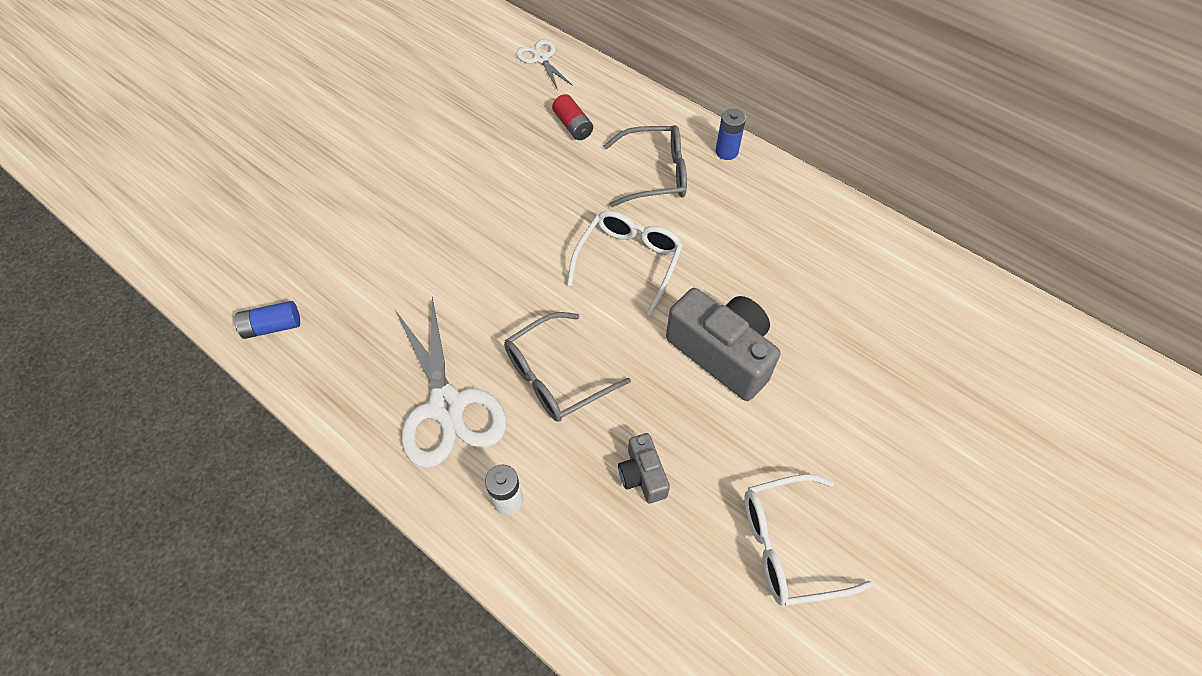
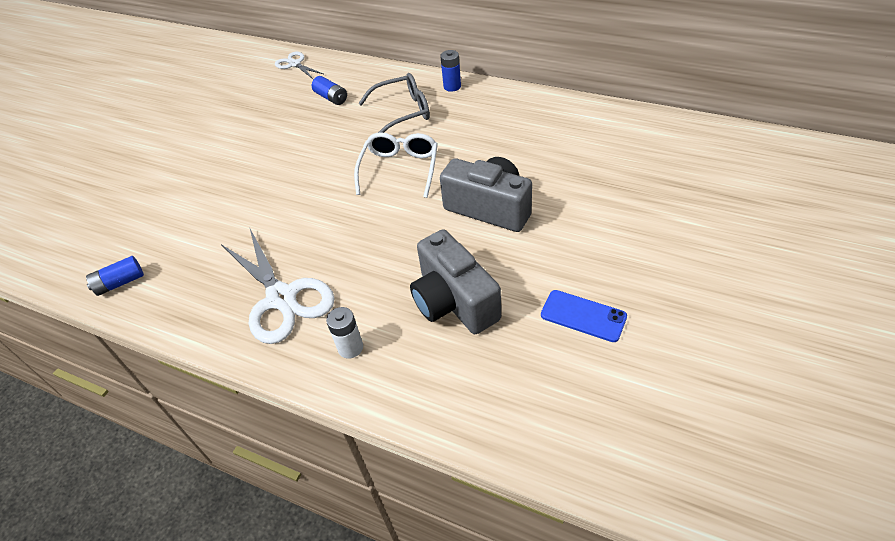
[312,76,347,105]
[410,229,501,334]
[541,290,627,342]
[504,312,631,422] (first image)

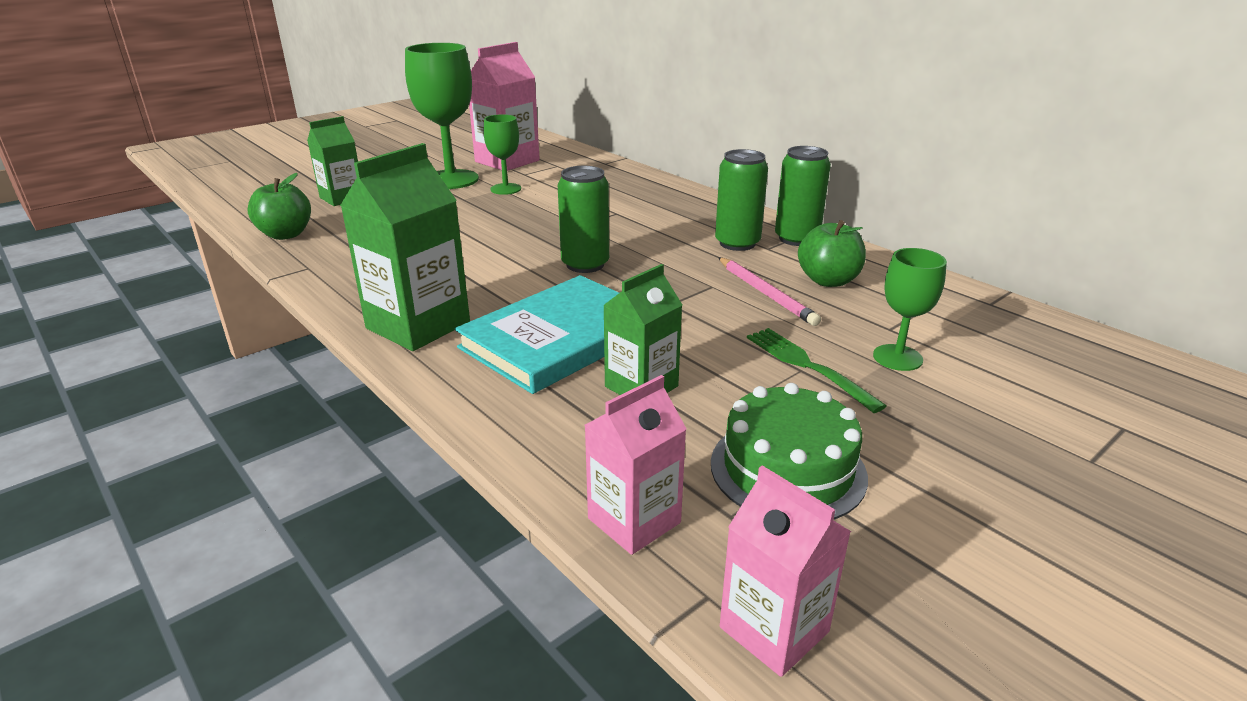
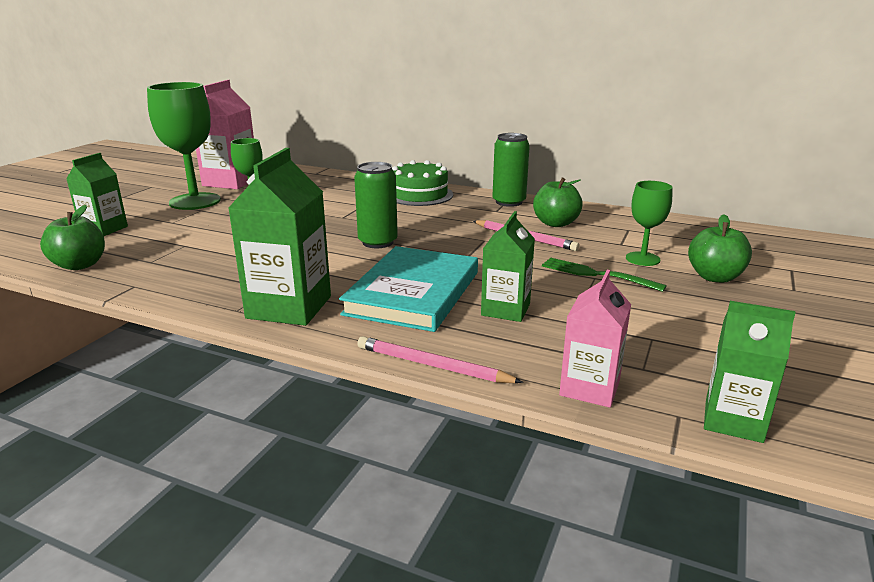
[357,336,523,383]
[392,160,453,206]
[688,214,752,283]
[704,301,796,443]
[715,149,768,251] (first image)

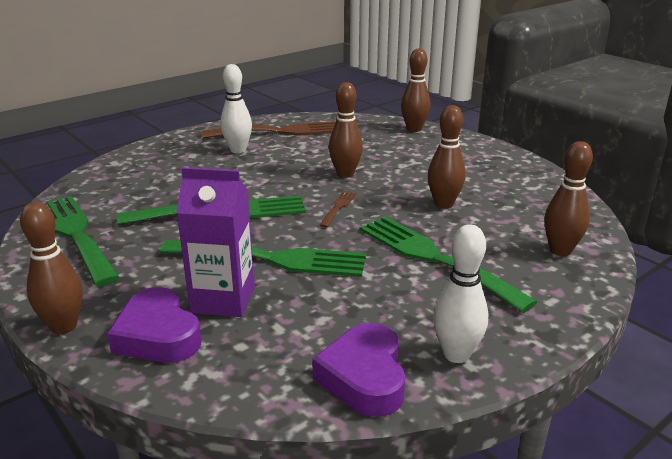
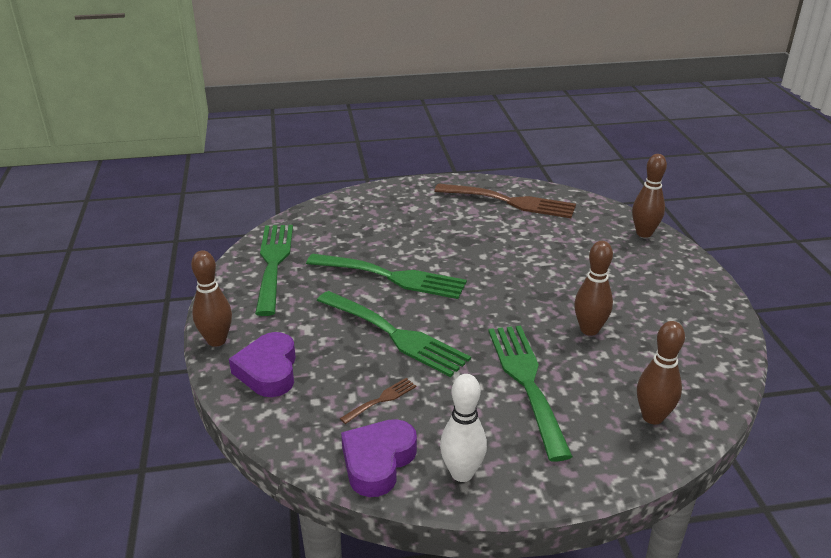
[340,378,417,424]
[176,167,255,317] (first image)
[220,64,252,153] (first image)
[329,82,363,178] (first image)

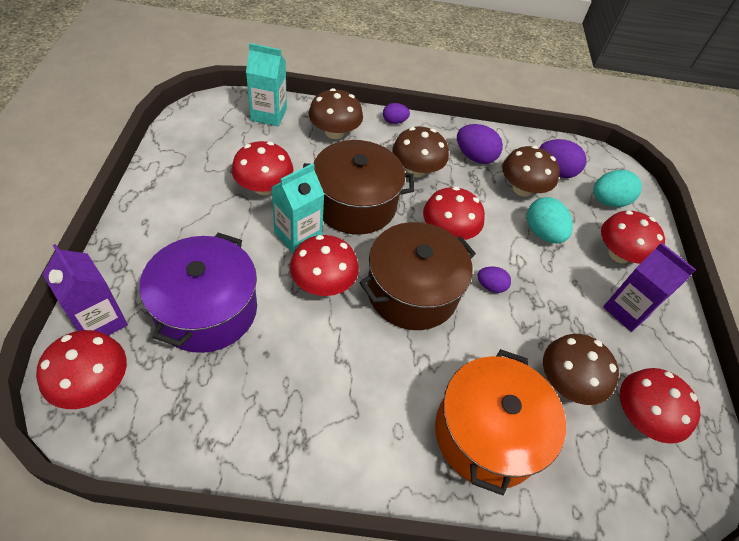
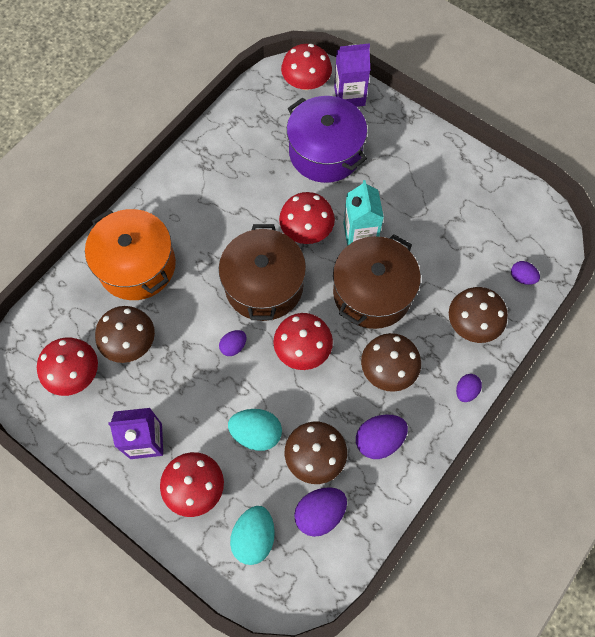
[511,261,540,285]
[232,141,294,195] (first image)

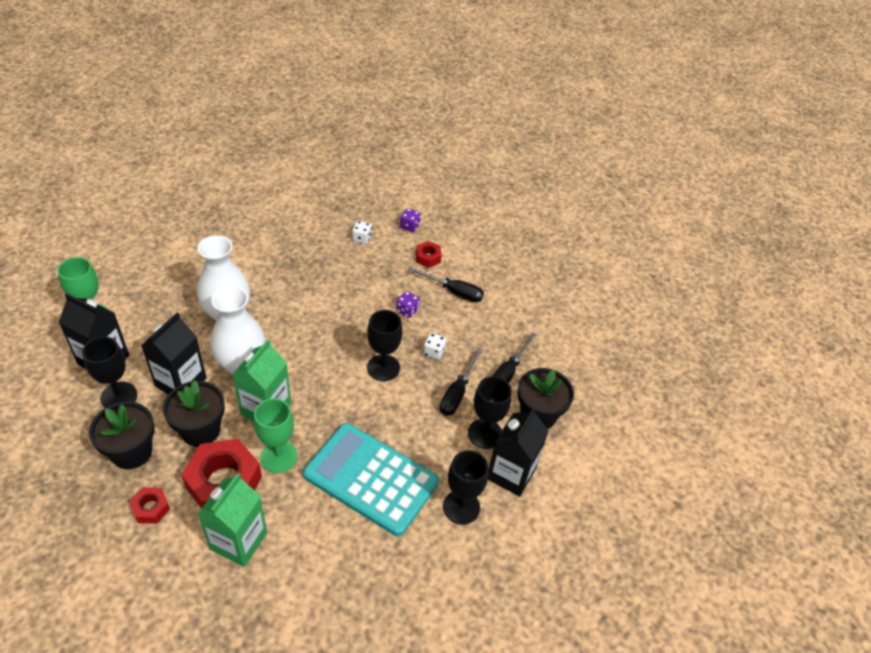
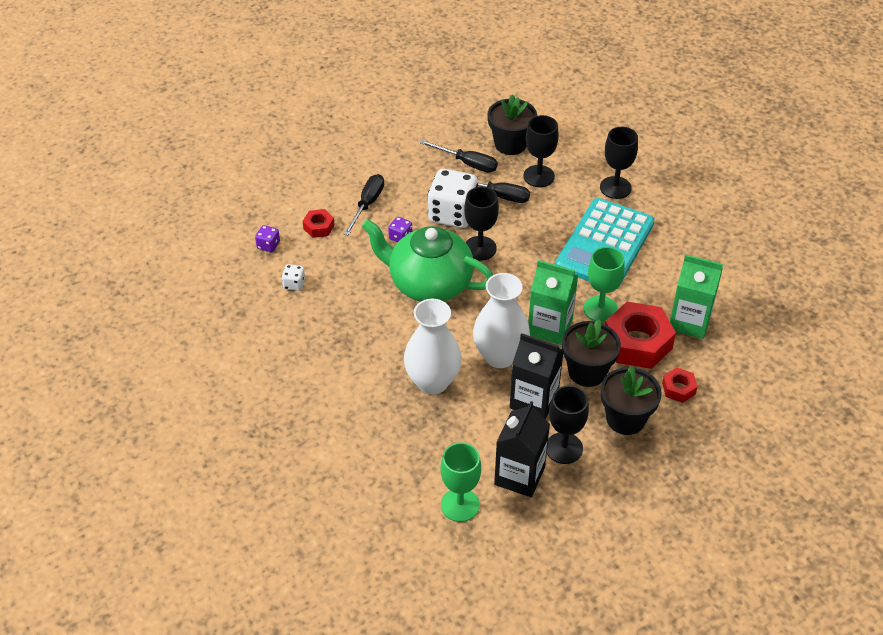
[362,219,493,302]
[428,169,478,228]
[488,407,549,496] (first image)

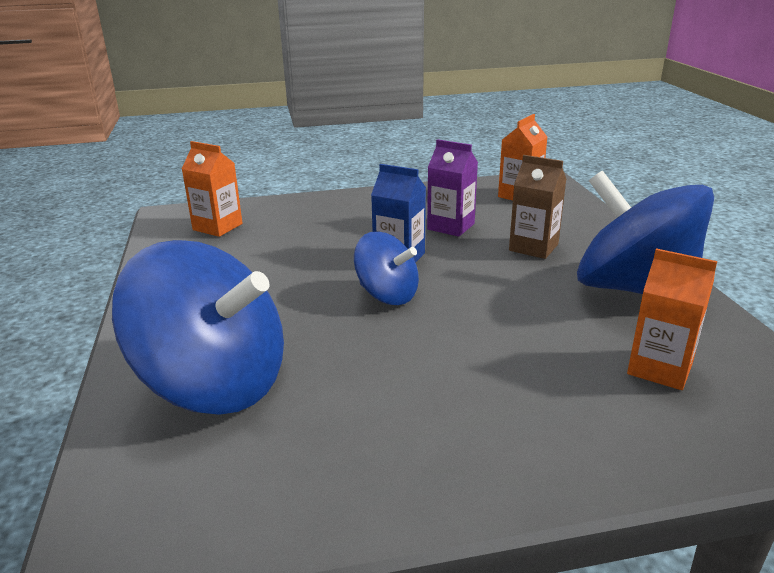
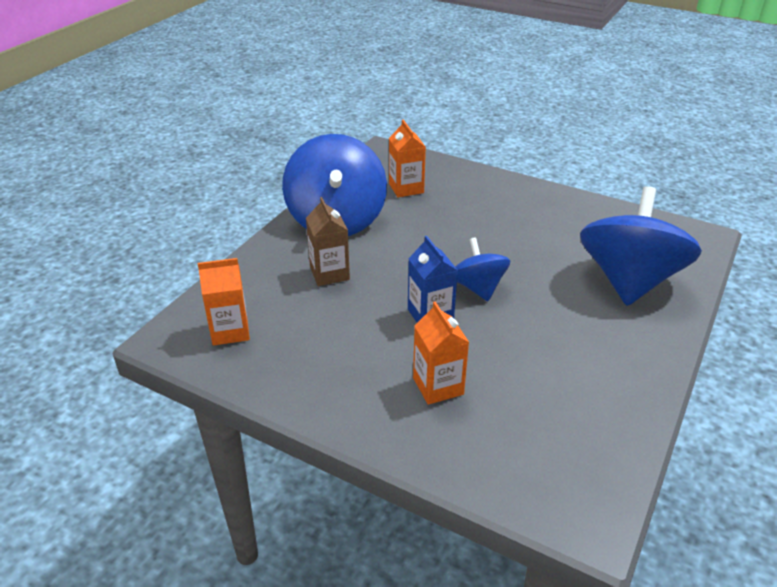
[413,302,469,405]
[580,186,702,306]
[427,139,478,237] (first image)

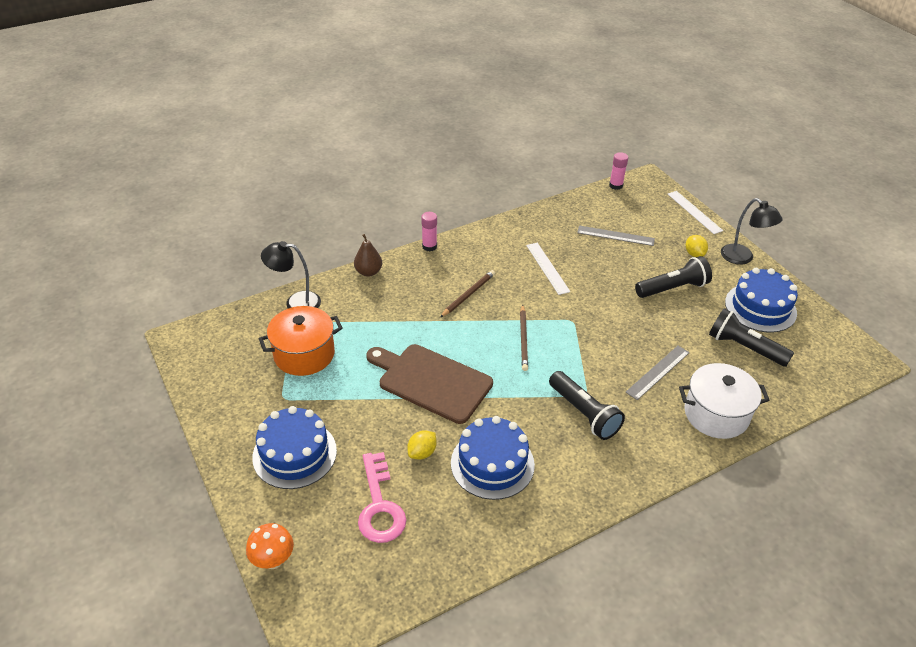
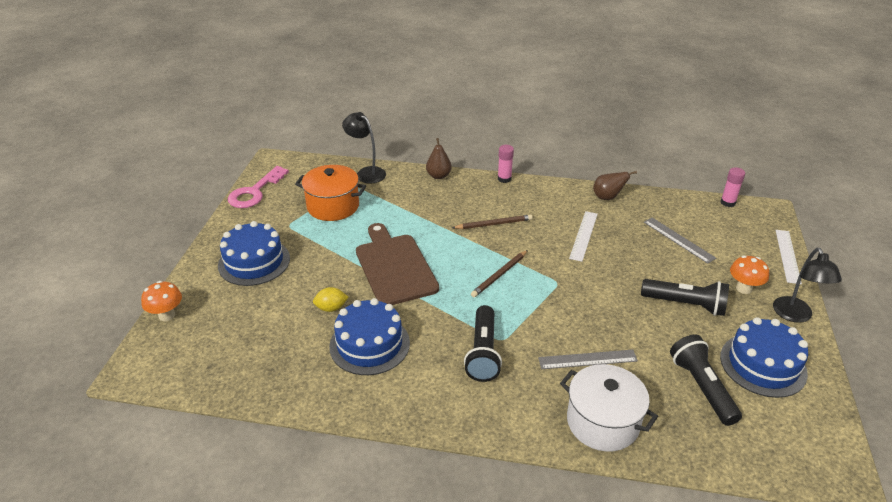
[228,166,289,208]
[593,171,637,200]
[730,255,769,294]

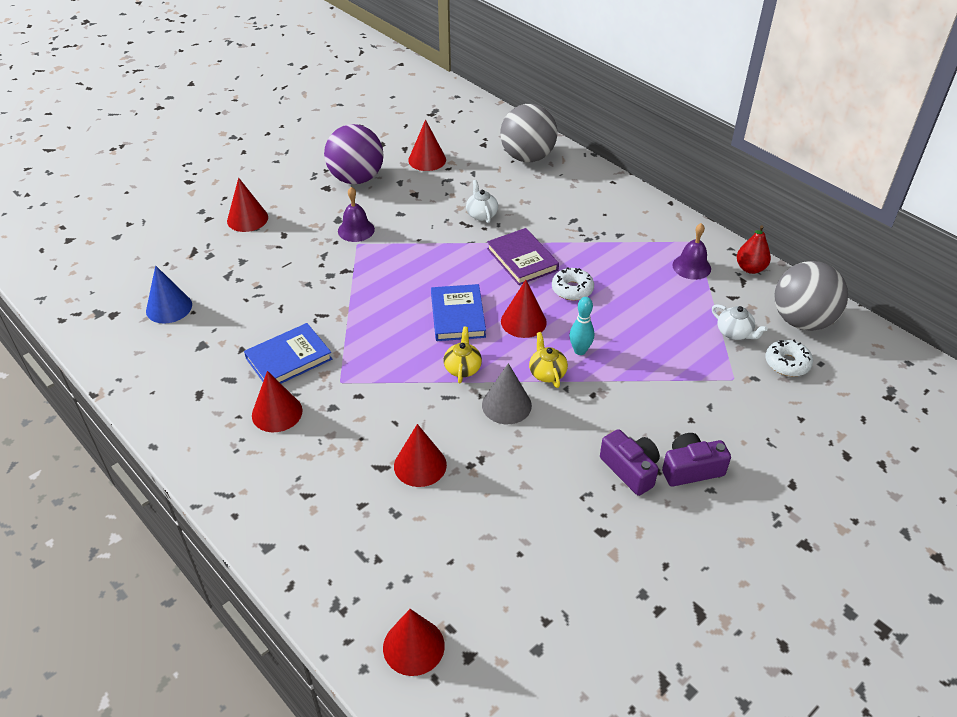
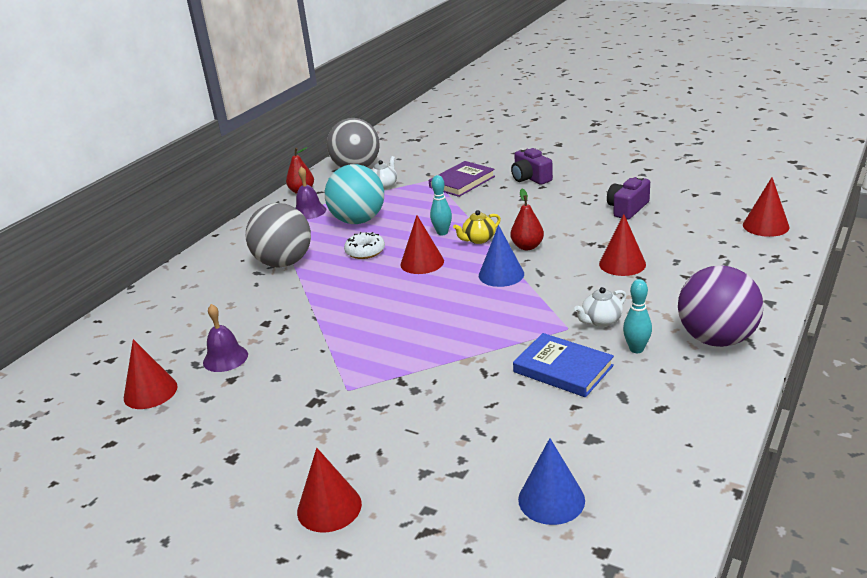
[203,304,248,372]
[246,203,311,268]
[325,164,384,224]
[429,161,495,197]
[479,225,524,287]
[511,189,544,250]
[574,287,626,327]
[607,176,650,220]
[623,279,652,353]
[678,265,764,347]
[431,284,486,341] (first image)
[765,340,813,377] (first image)

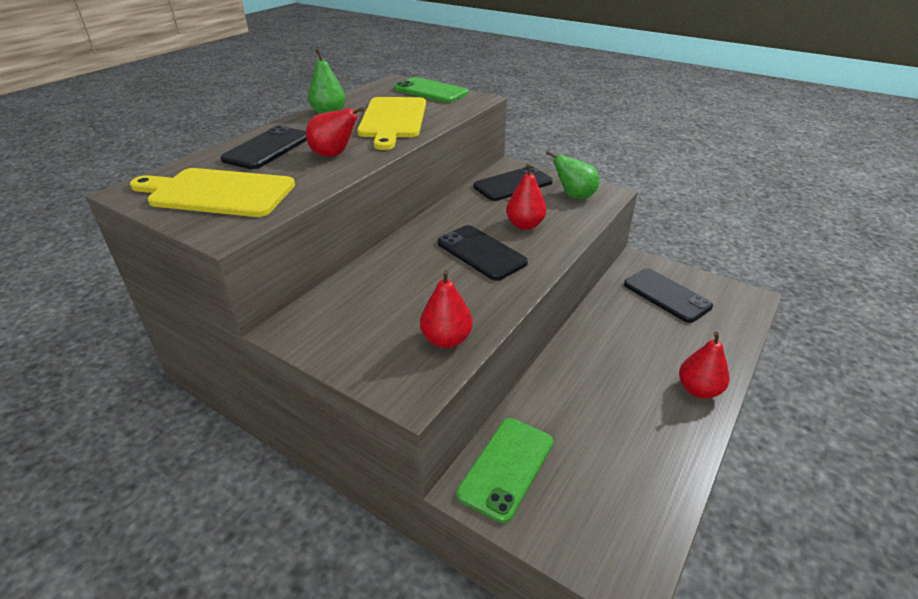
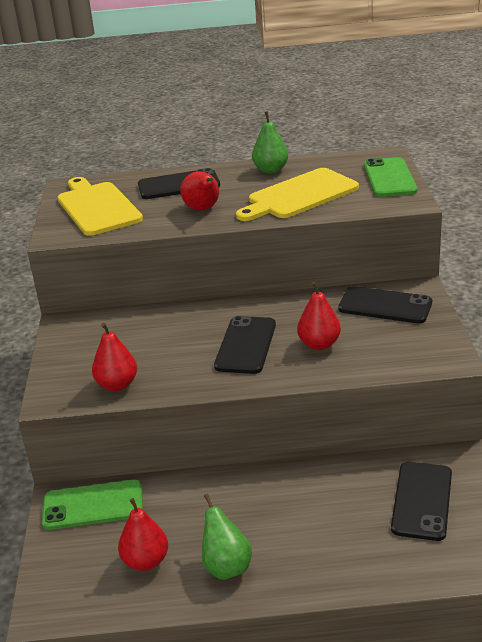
[118,498,168,571]
[202,494,252,580]

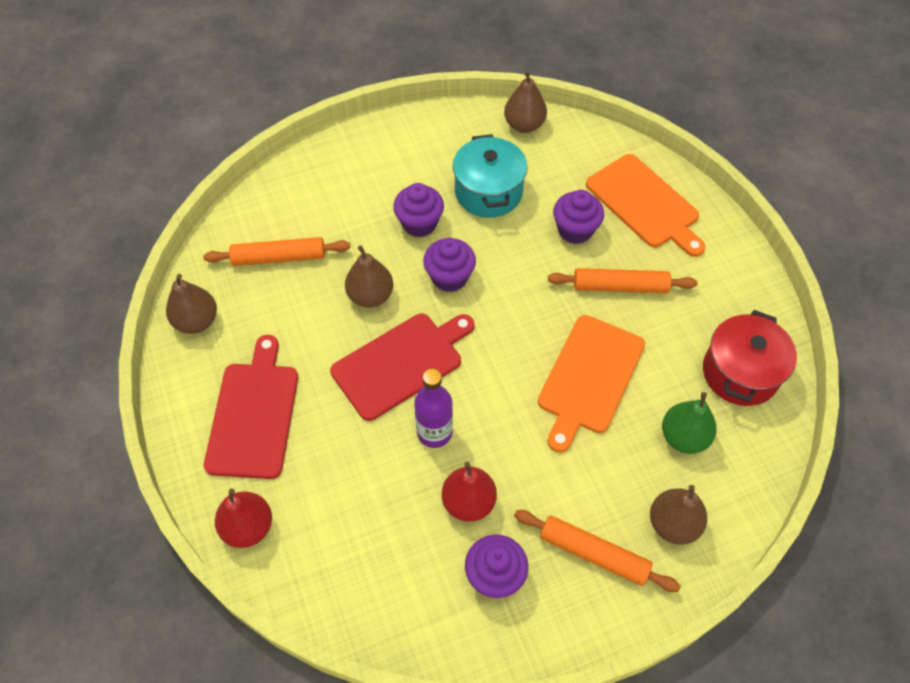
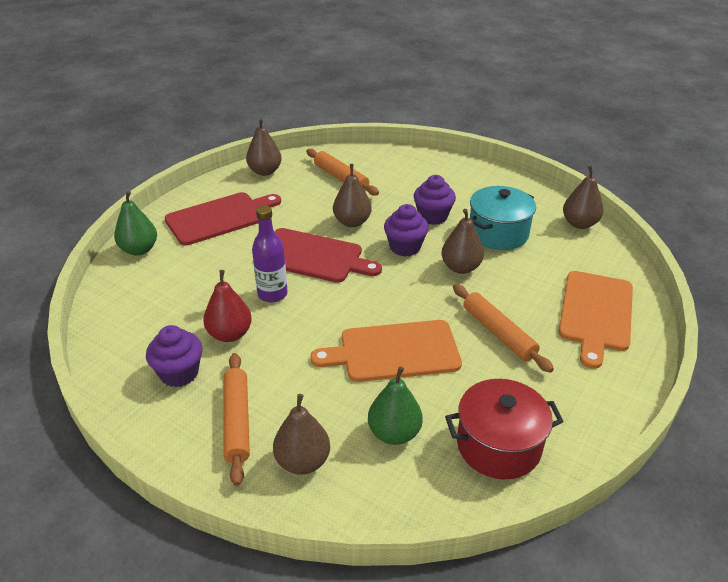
[114,191,157,255]
[441,209,484,274]
[553,190,604,244] (first image)

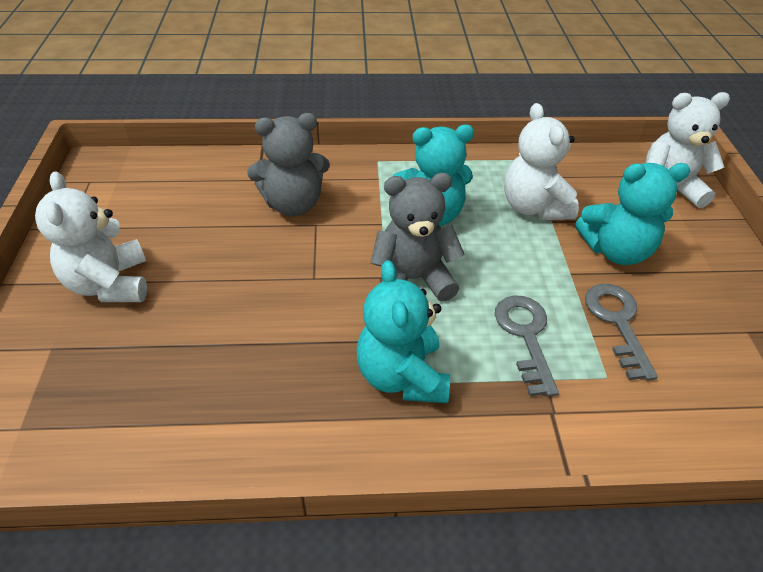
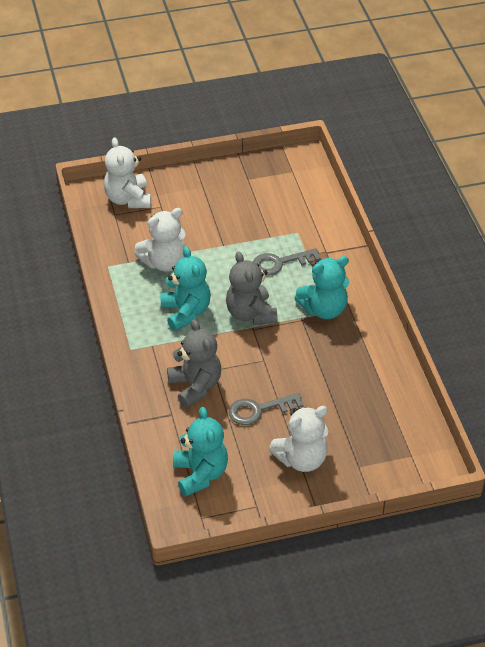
[173,407,228,497]
[229,393,304,425]

